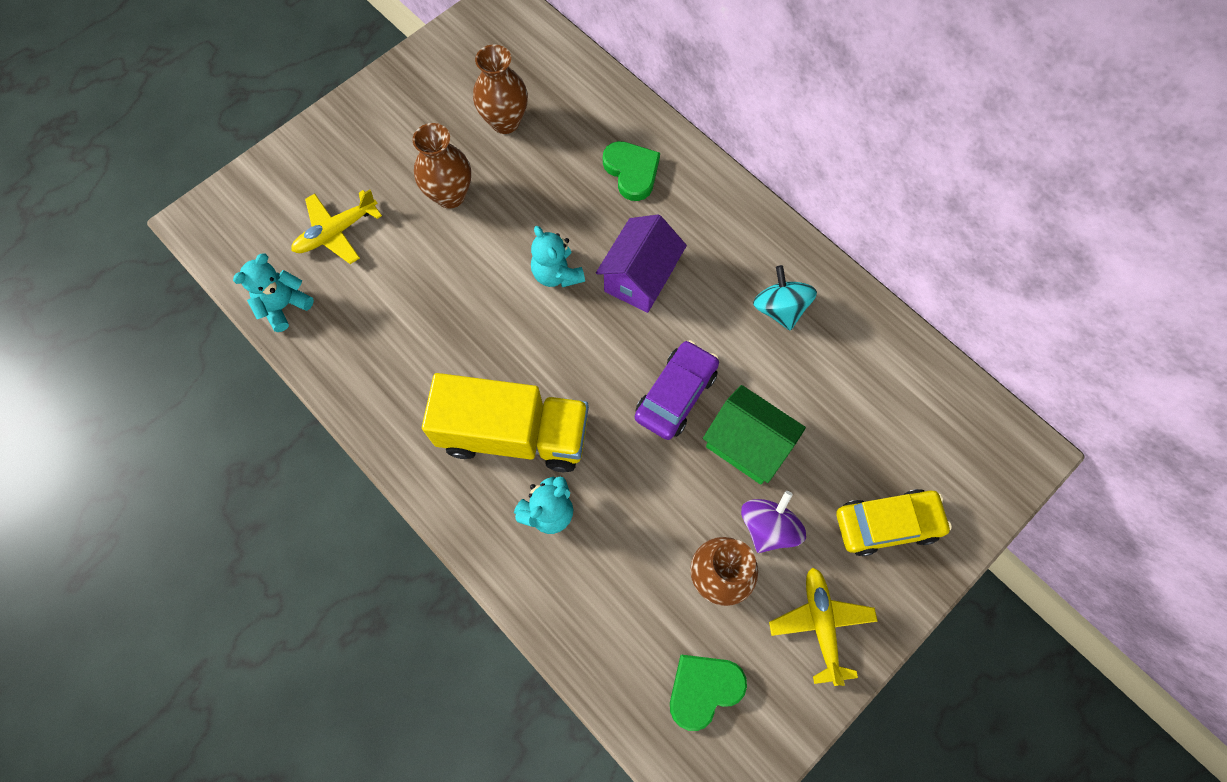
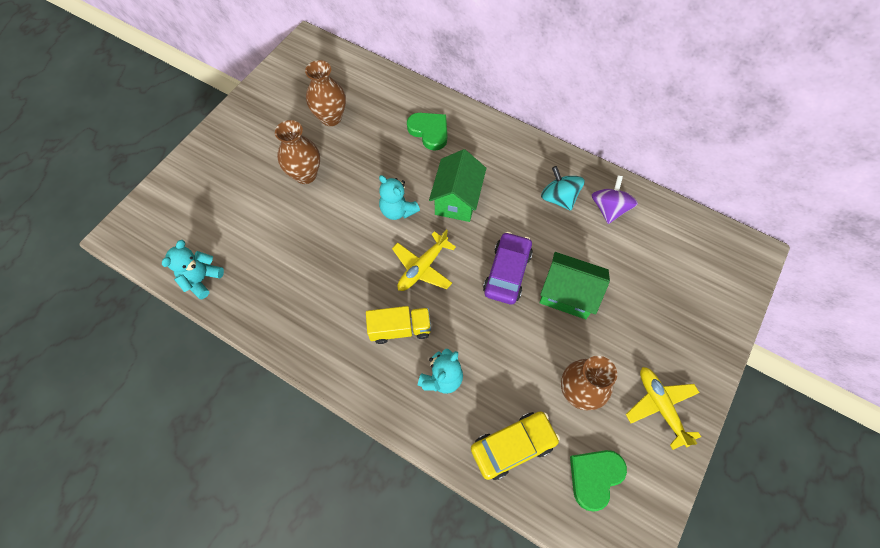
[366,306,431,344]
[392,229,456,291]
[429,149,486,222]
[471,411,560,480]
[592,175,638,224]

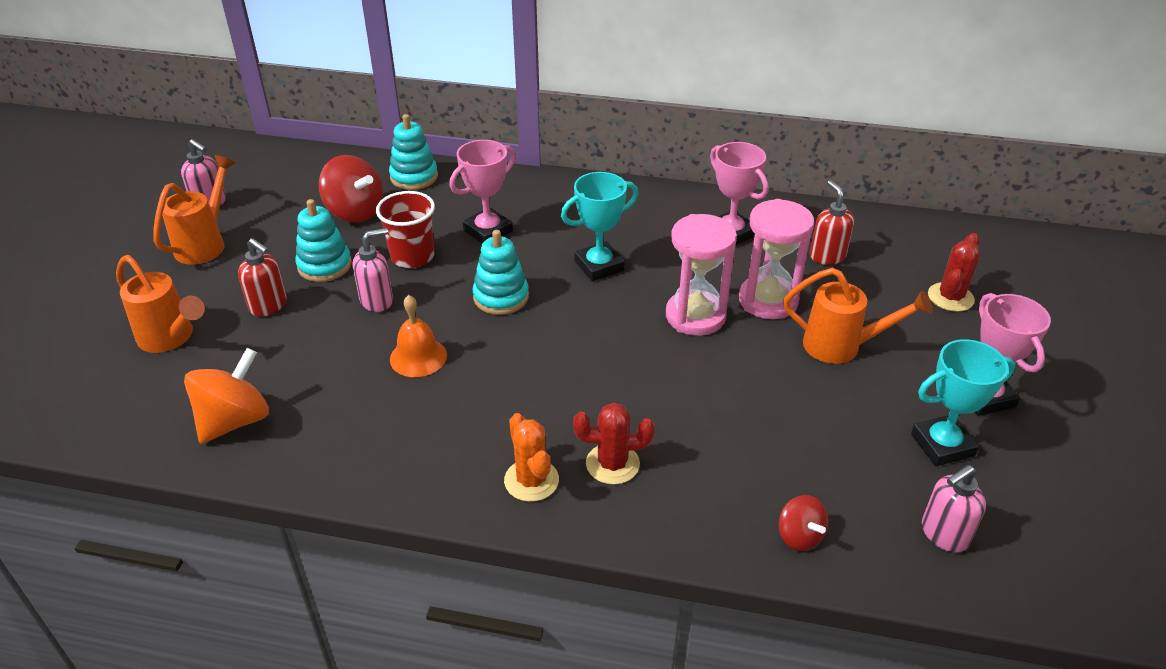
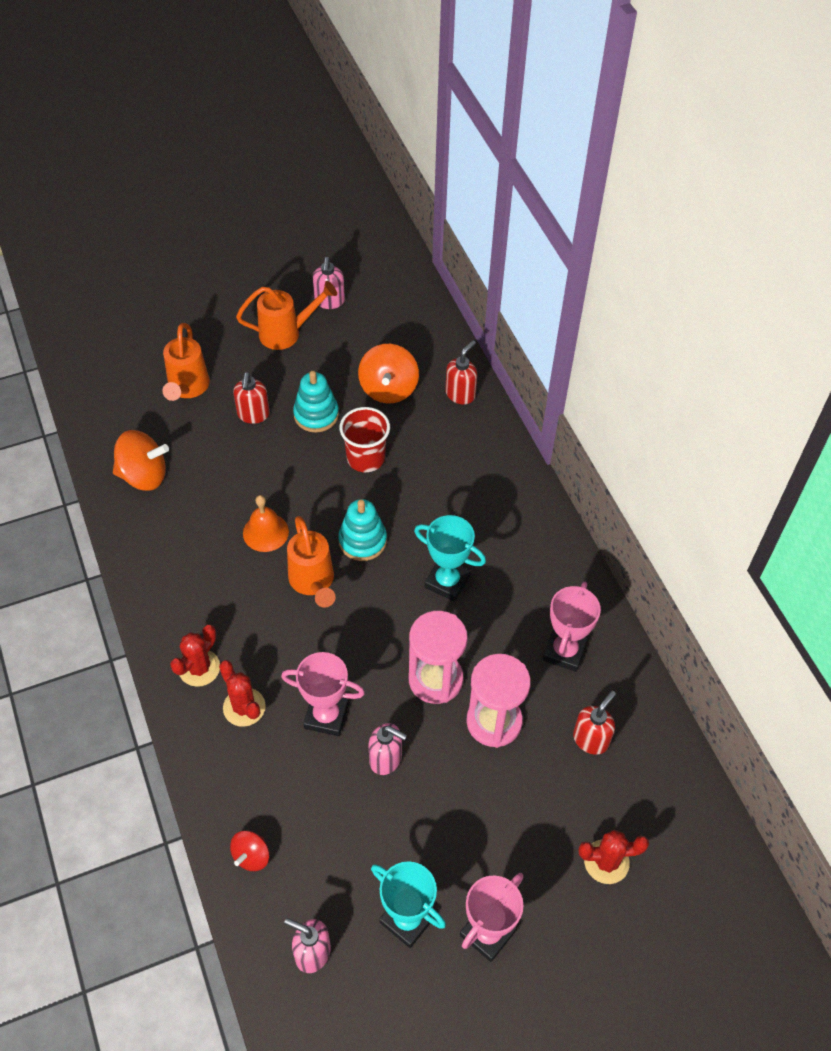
[170,625,220,687]
[281,652,365,736]
[287,516,336,608]
[358,344,419,403]
[369,723,407,775]
[445,340,477,405]

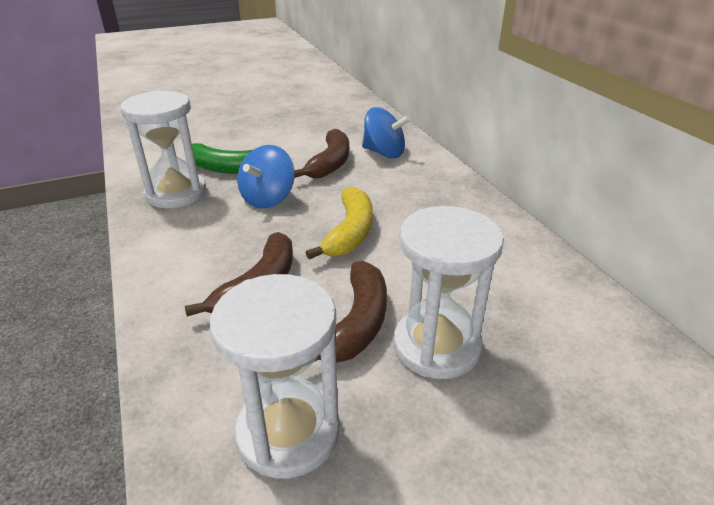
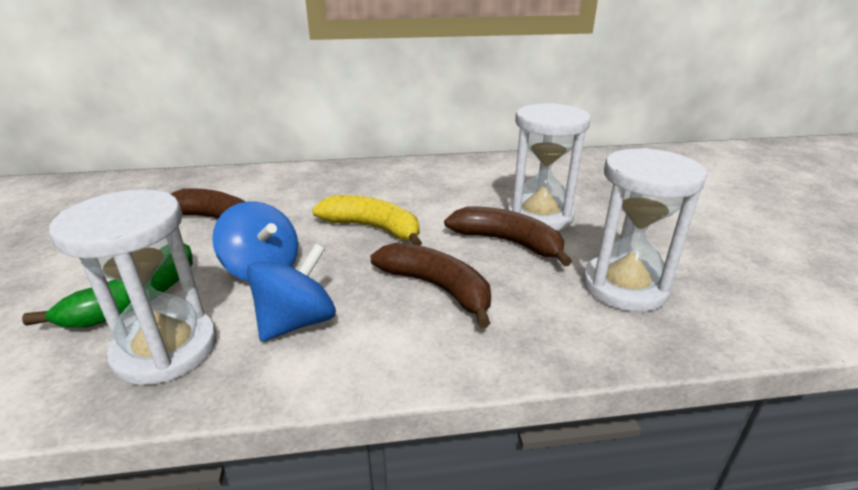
[247,243,336,342]

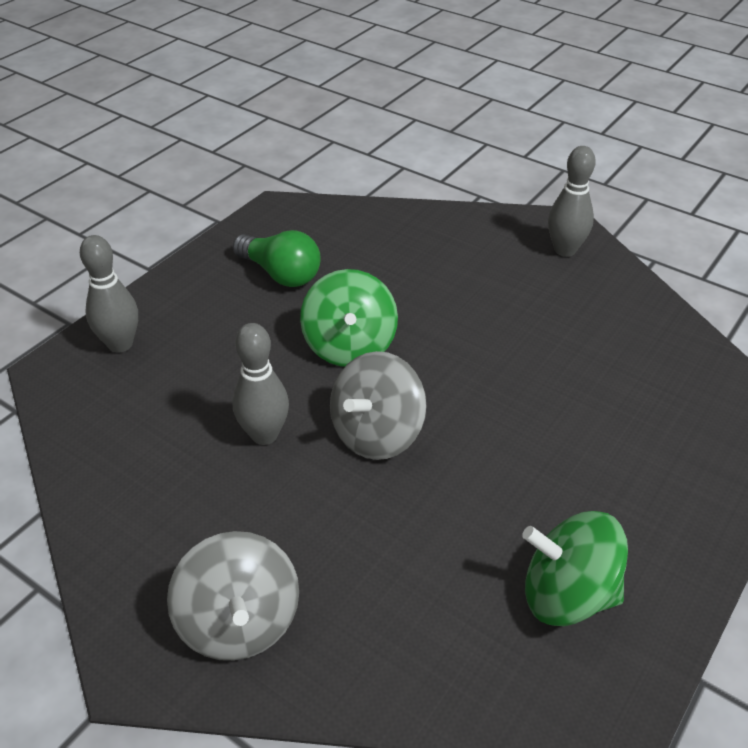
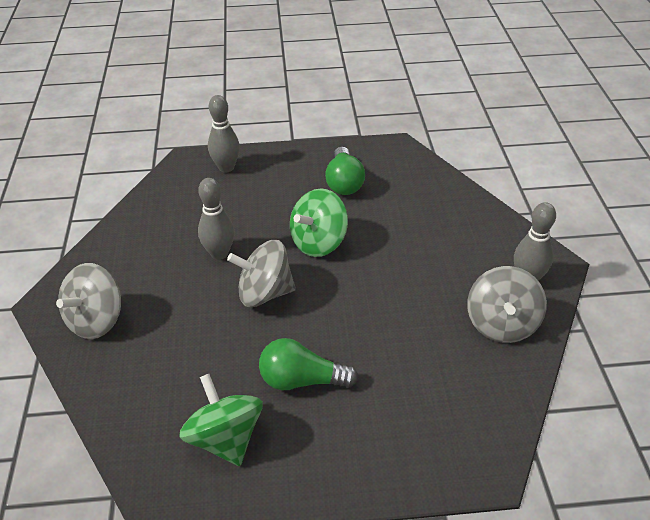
[259,338,358,390]
[467,266,547,343]

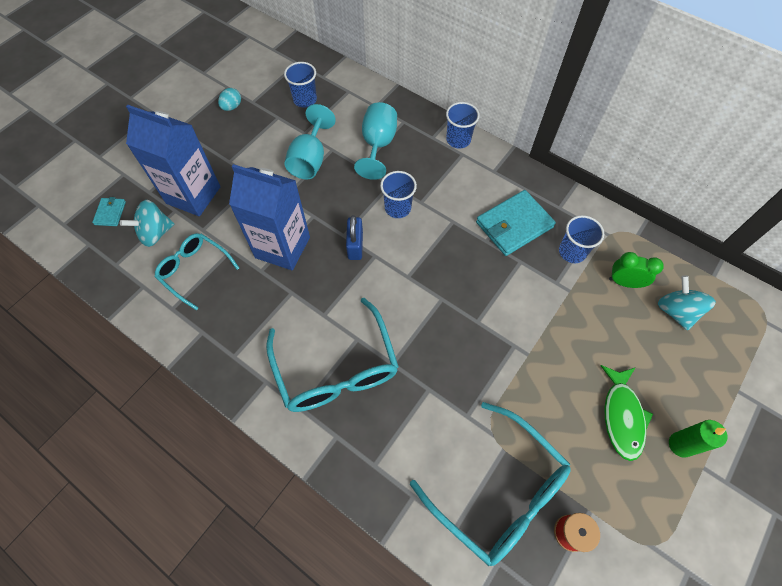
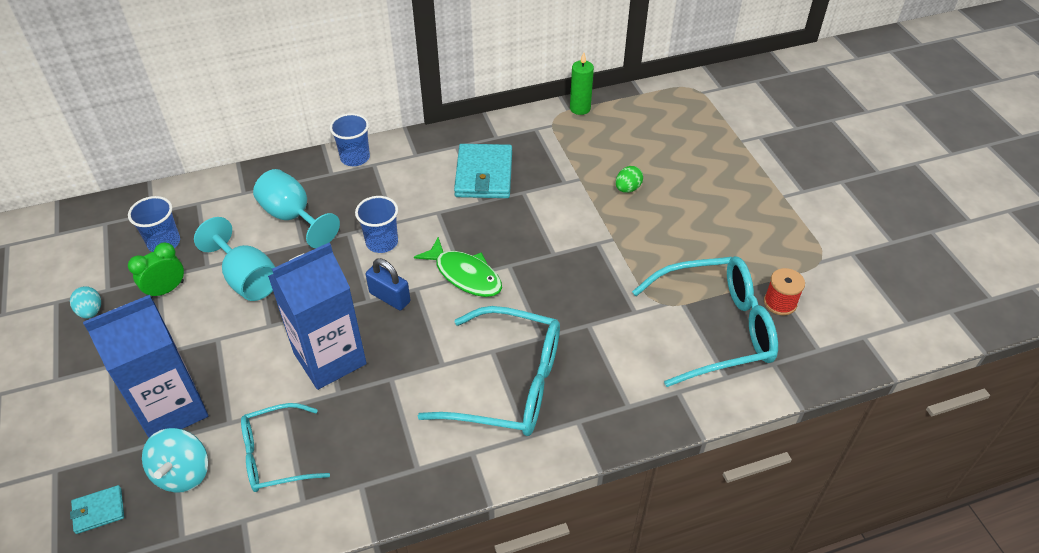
[70,485,124,534]
[128,243,184,299]
[414,237,502,297]
[570,52,594,115]
[616,166,643,193]
[559,215,604,263] (first image)
[658,275,716,330] (first image)

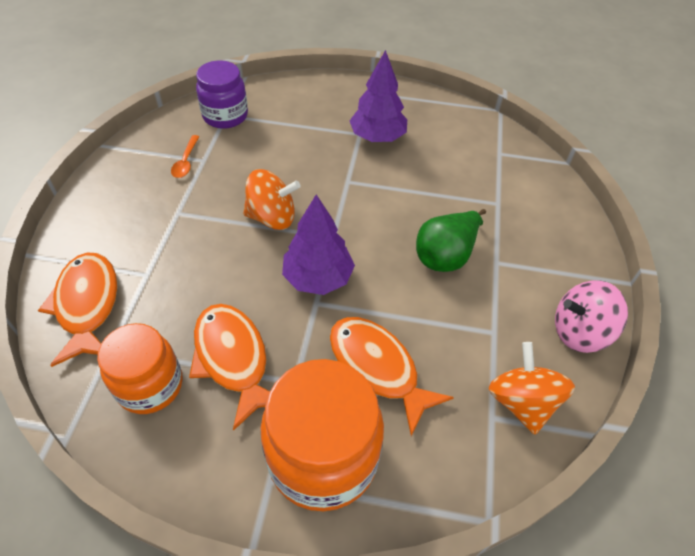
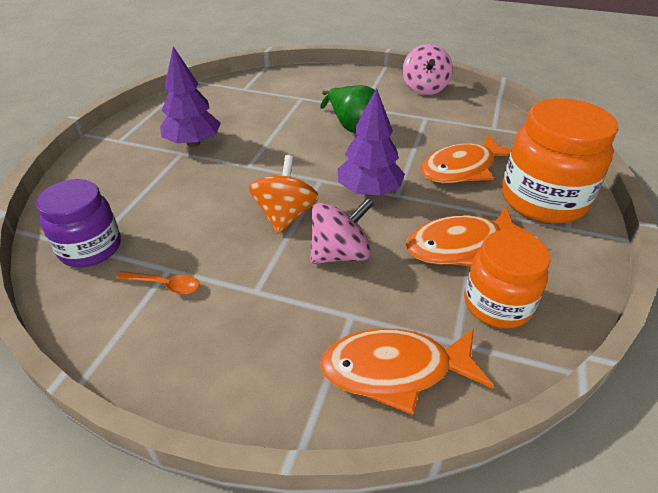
[310,198,374,264]
[489,342,575,435] (first image)

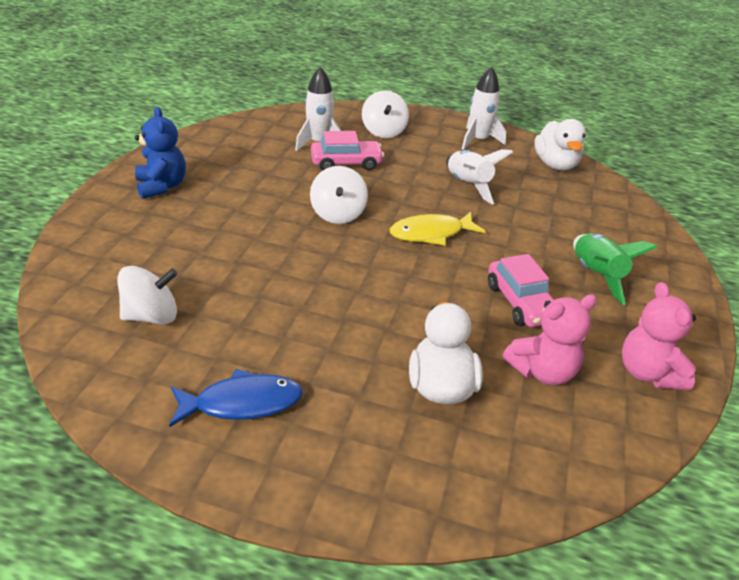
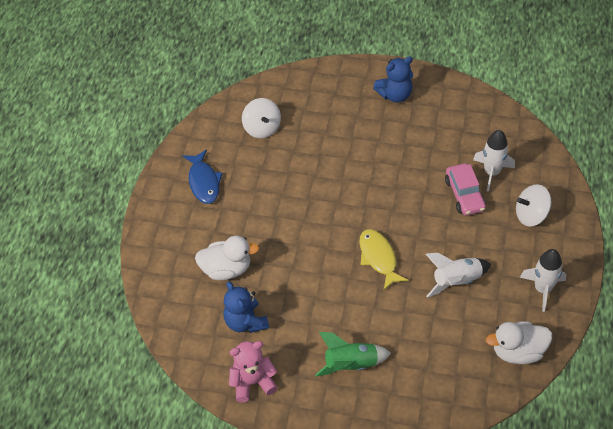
[224,281,269,333]
[310,166,368,224] (first image)
[488,254,554,327] (first image)

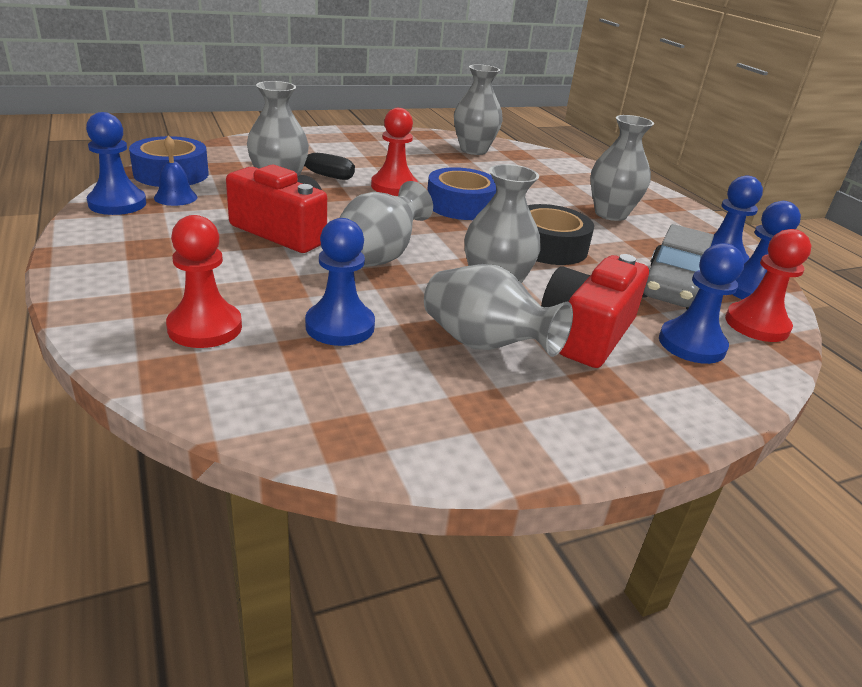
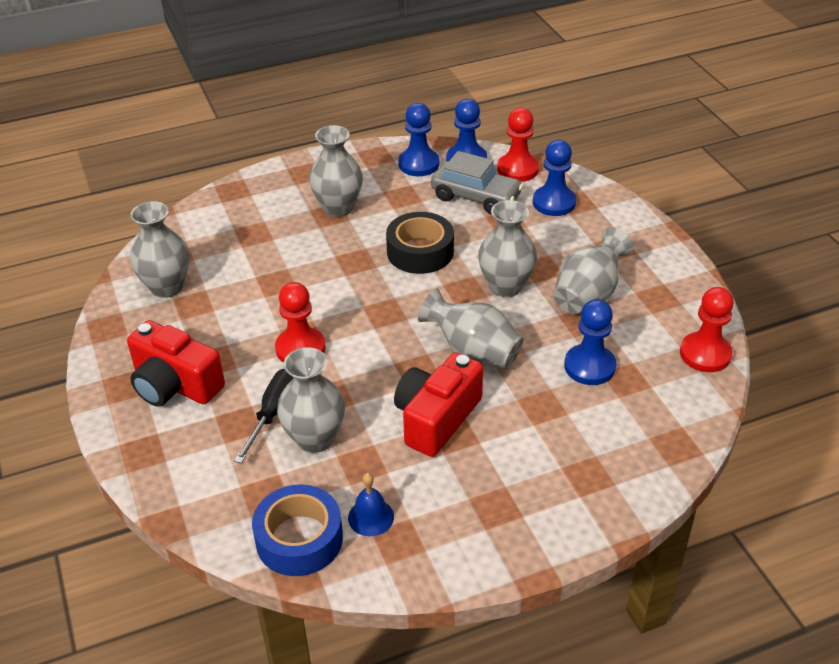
[127,320,225,407]
[680,287,734,372]
[86,112,146,215] (first image)
[427,167,496,220] (first image)

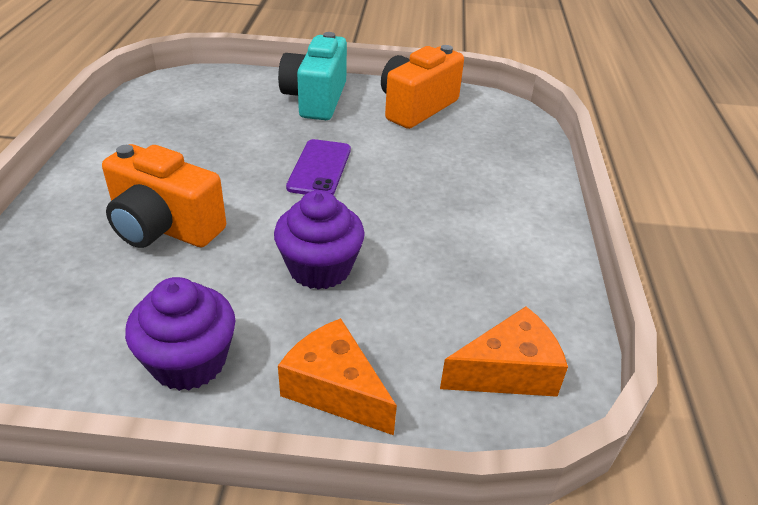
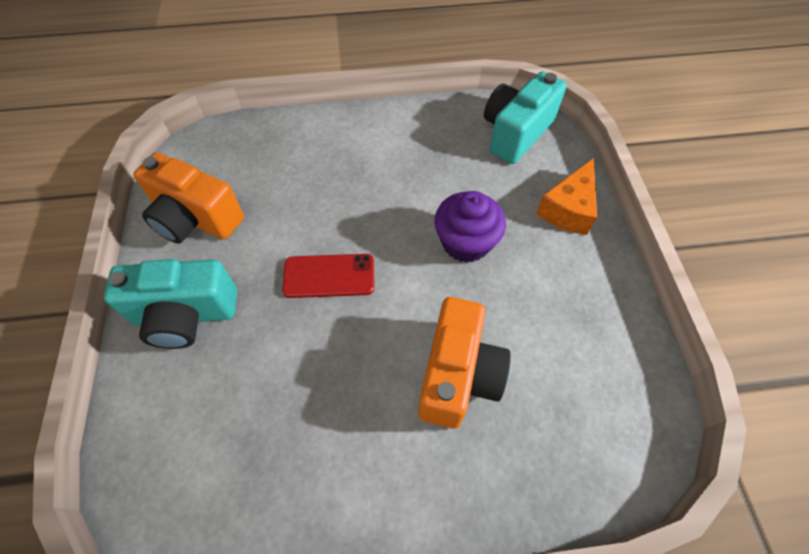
[282,254,374,298]
[484,71,567,164]
[125,277,236,391] (first image)

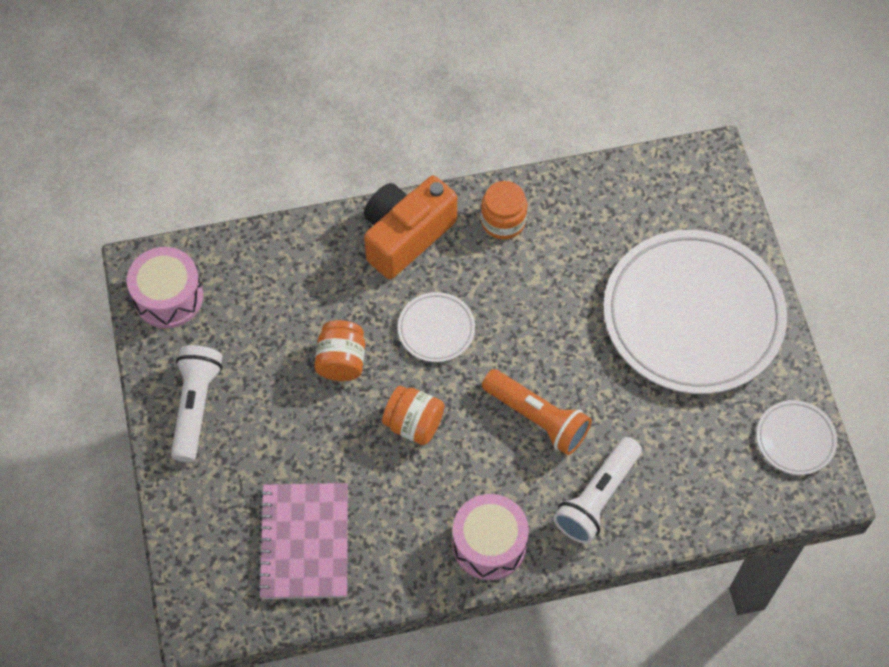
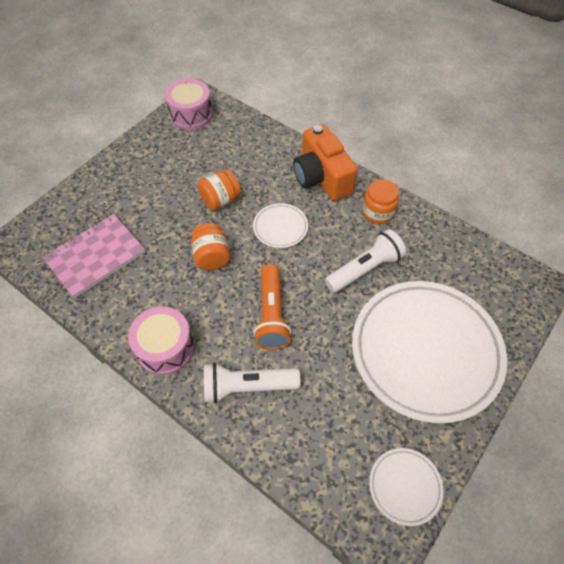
[293,124,357,201]
[325,229,406,293]

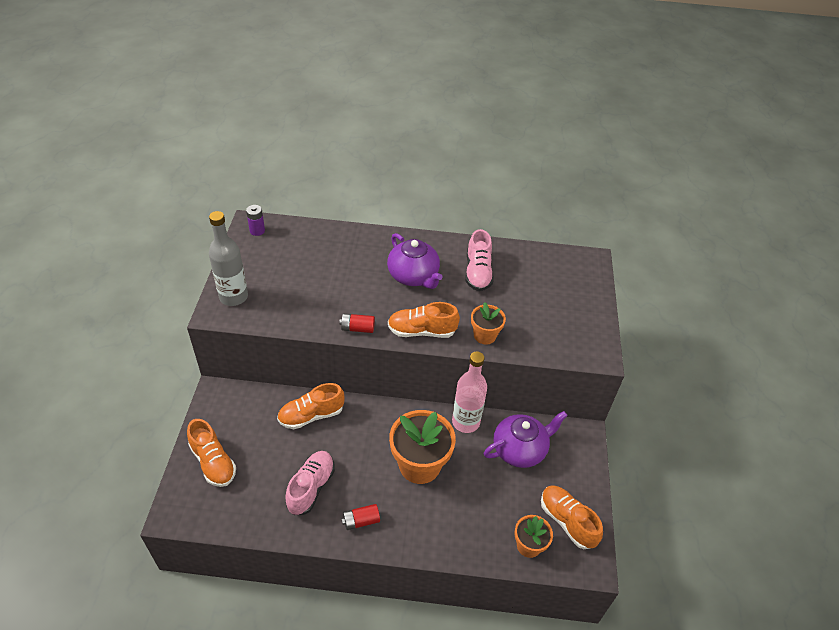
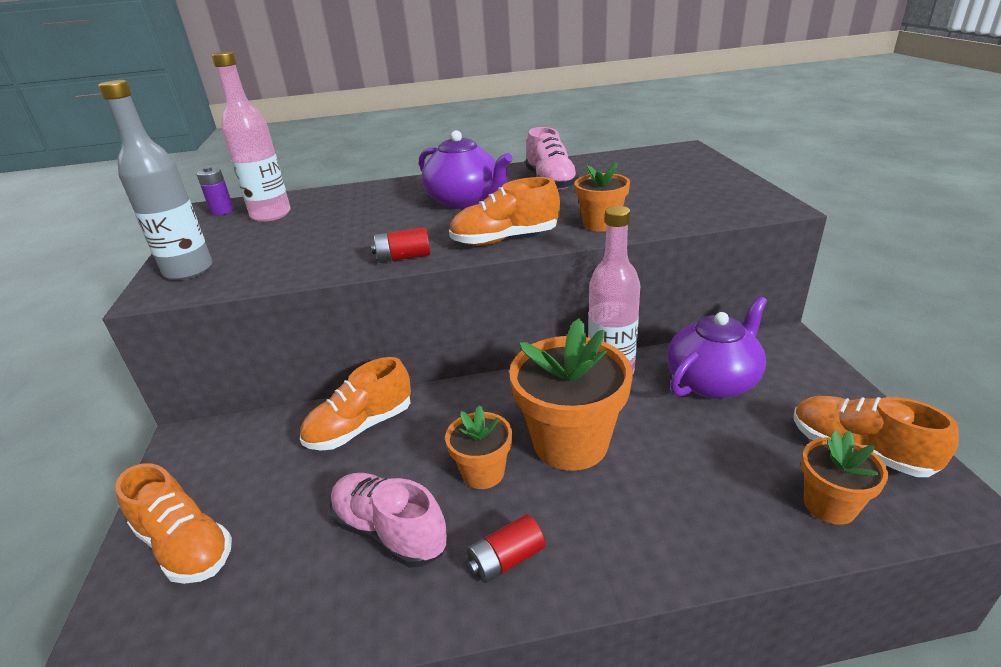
[211,51,291,222]
[330,473,448,568]
[445,405,512,489]

